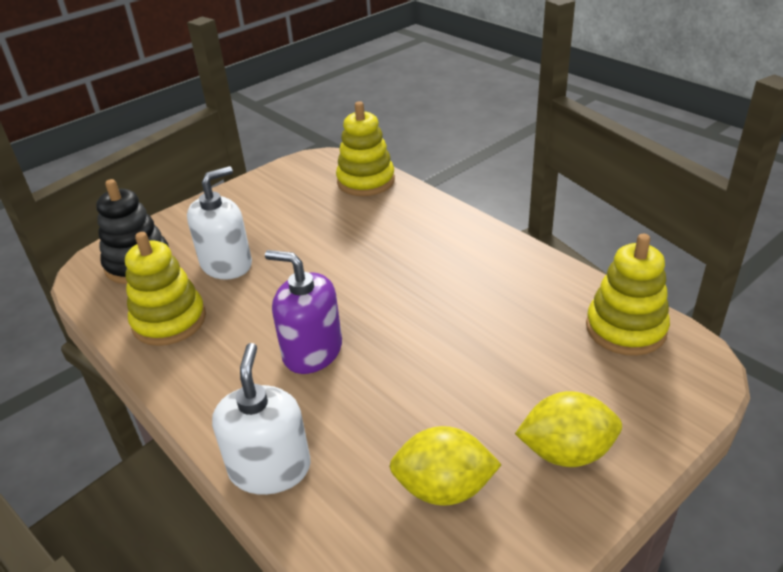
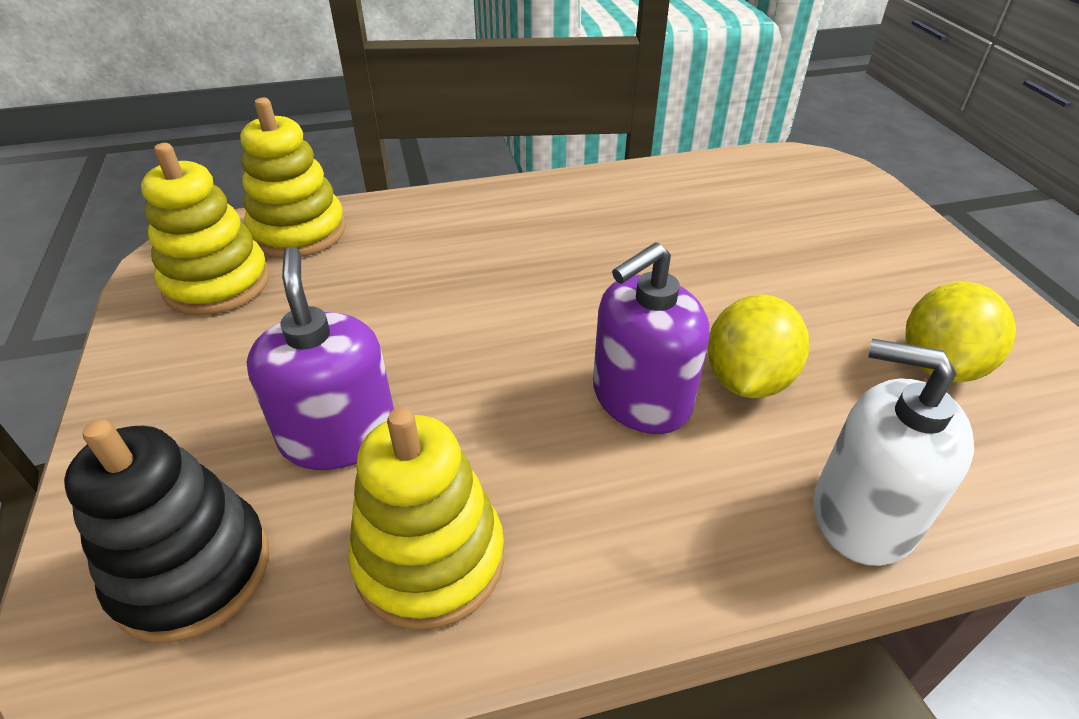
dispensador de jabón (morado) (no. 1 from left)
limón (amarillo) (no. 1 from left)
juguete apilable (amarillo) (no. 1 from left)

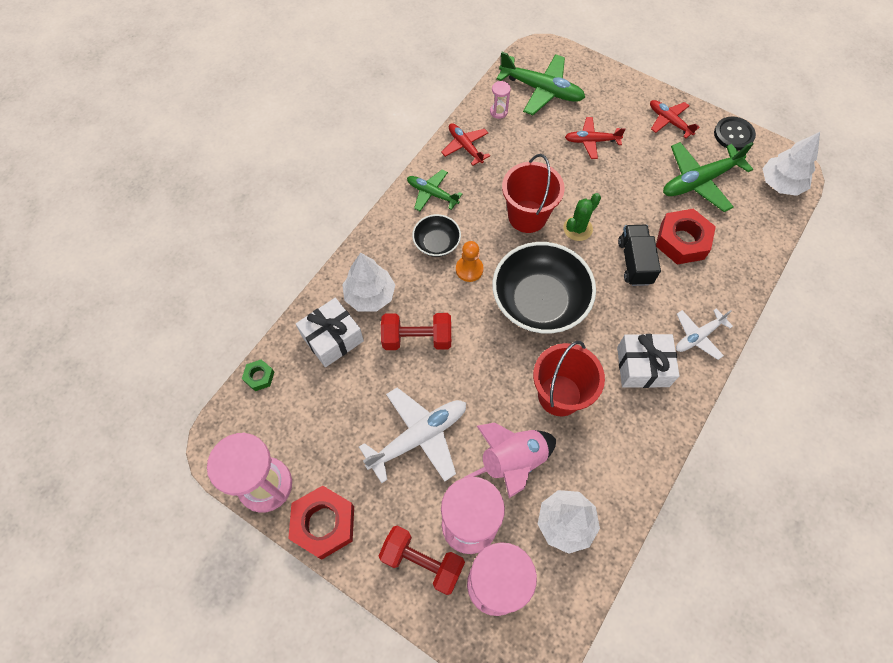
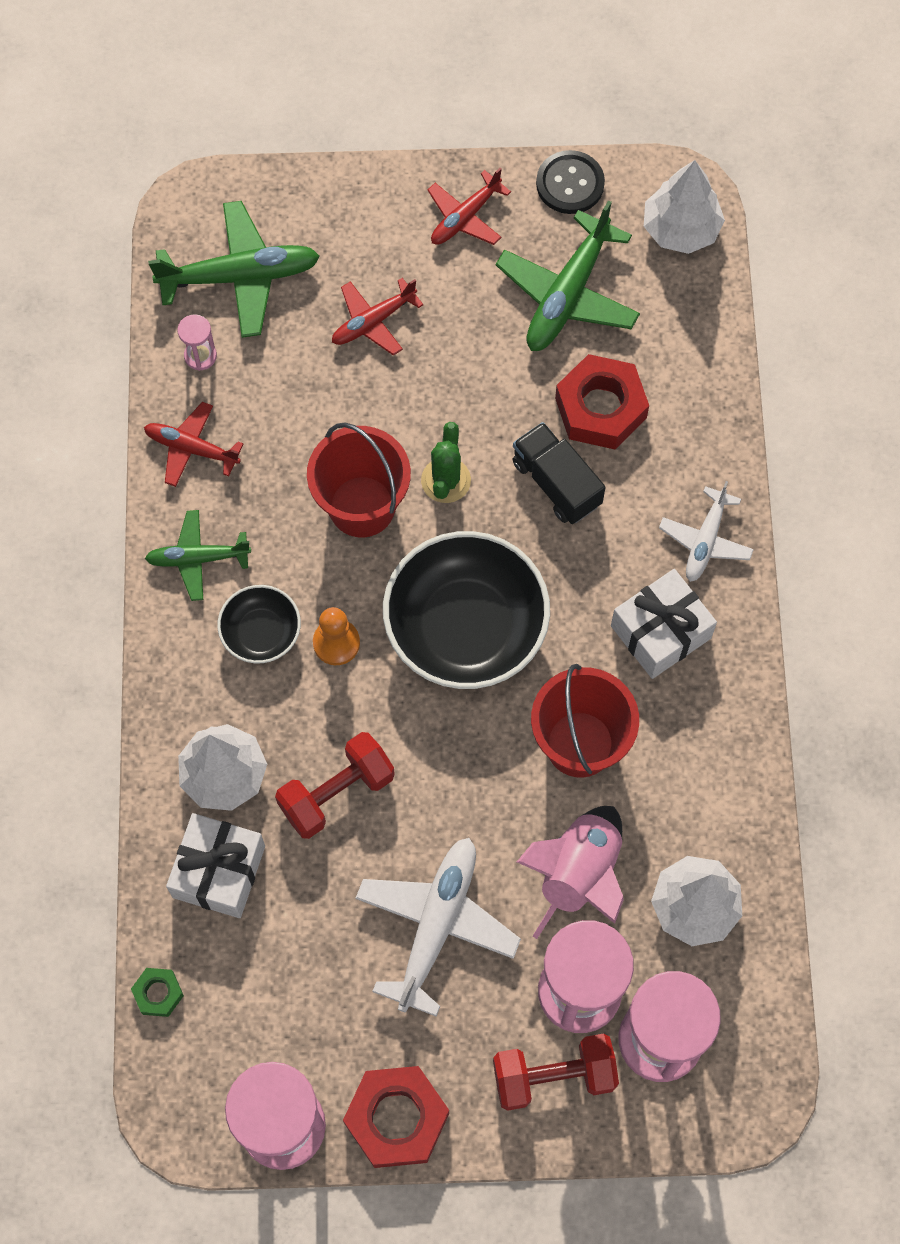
avión (rojo) (no. 3 from left)

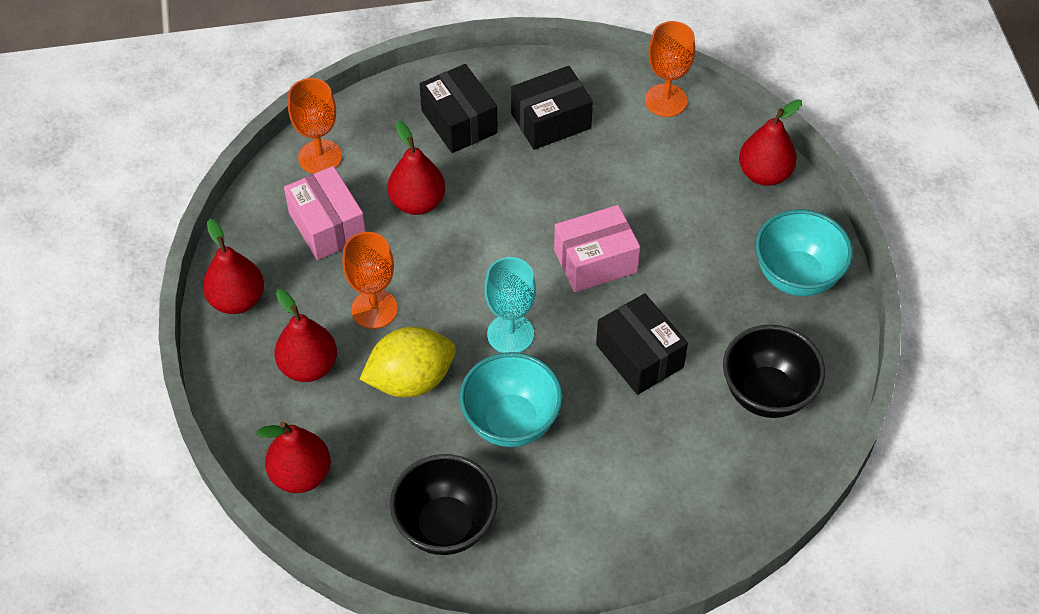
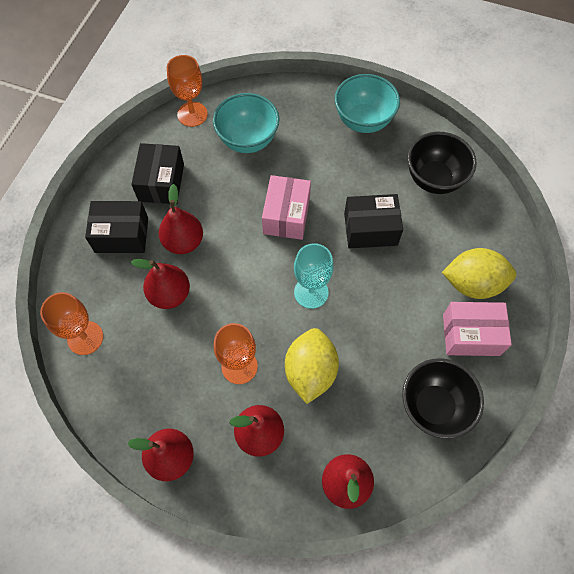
caja (rosa) (no. 2 from left)
cuenco (turquesa) (no. 1 from left)
pera (rojo) (no. 3 from left)
limón (amarillo) (no. 2 from left)

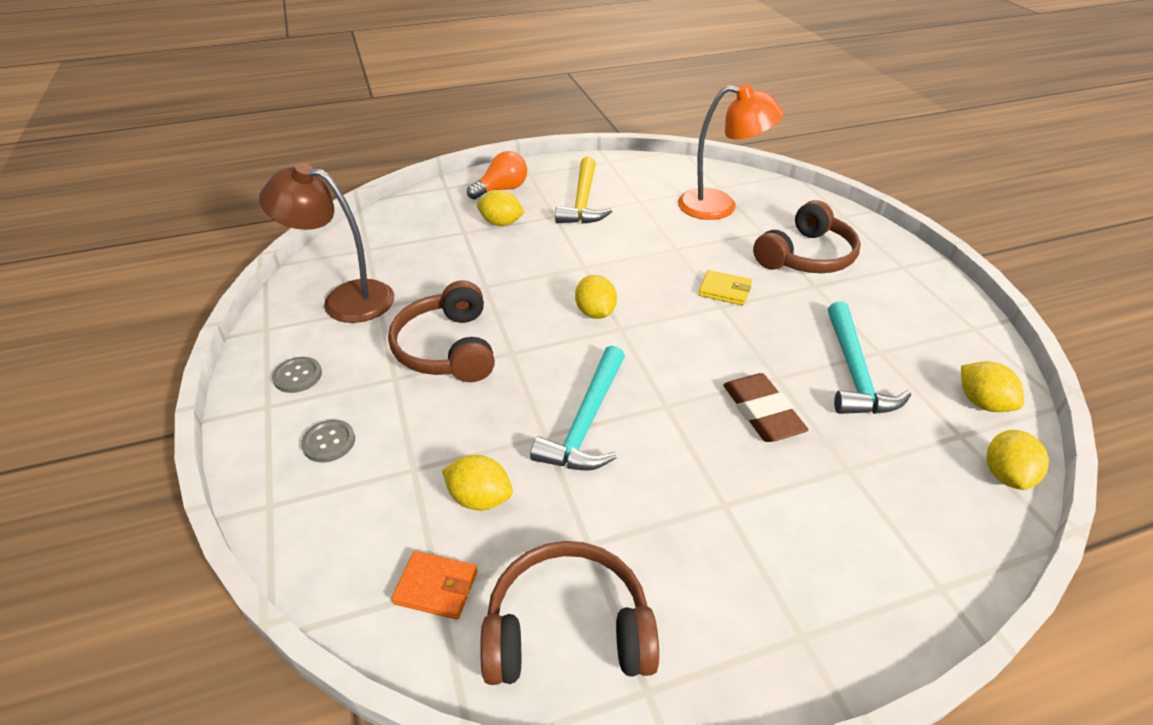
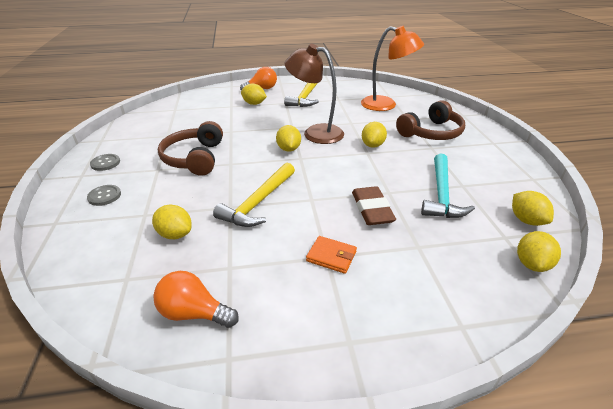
lámpara (marrón)
cartera (naranja)
bombilla (naranja) (no. 1 from left)
martillo (amarillo) (no. 1 from left)
limón (amarillo) (no. 4 from left)

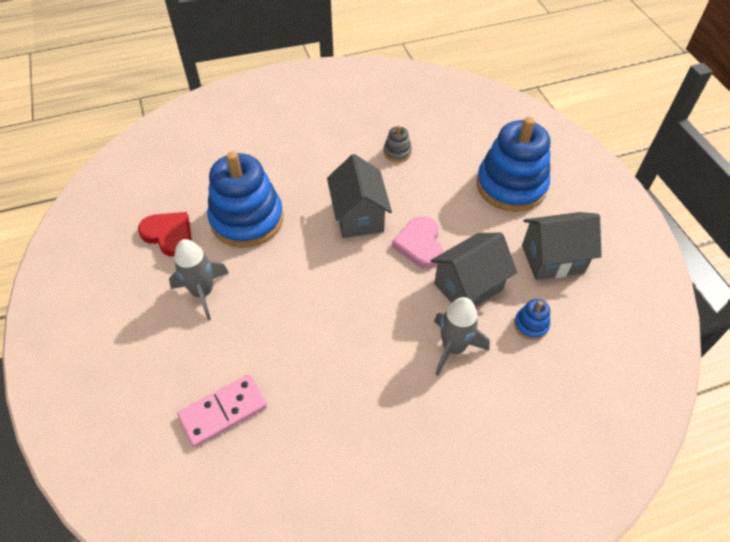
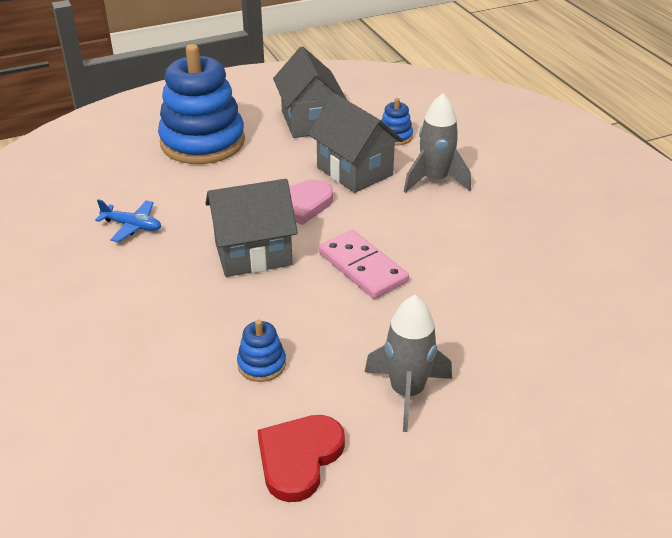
ficha de dominó (rosa)
juguete apilable (azul) (no. 2 from left)
avión (azul)

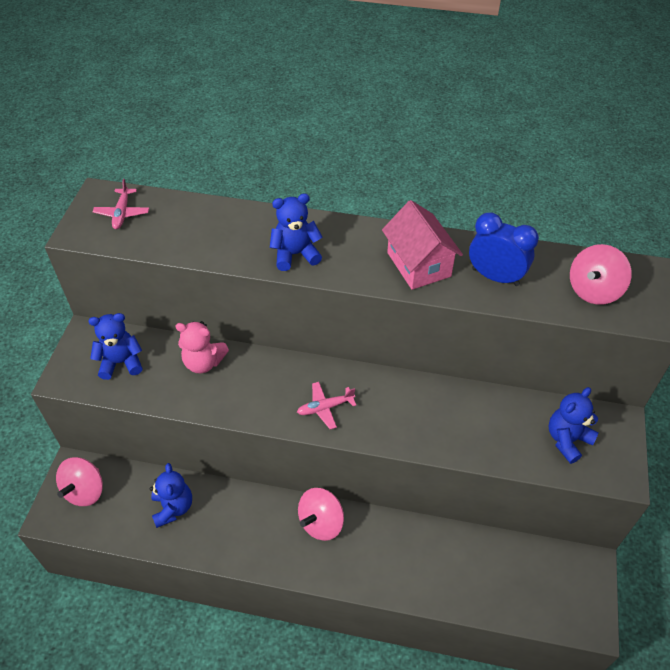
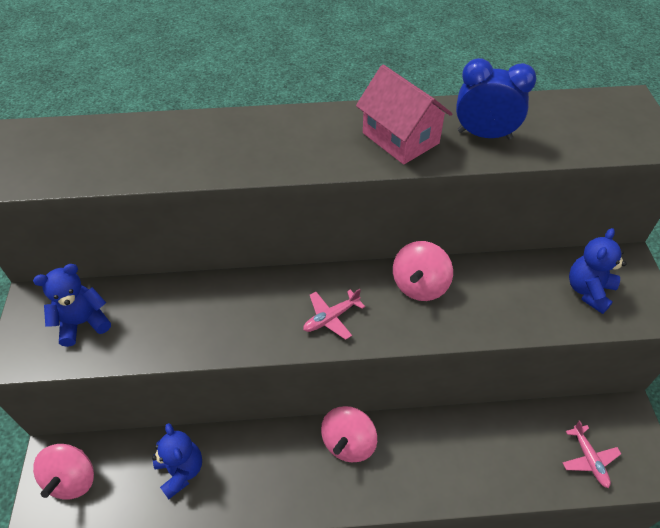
avión (rosa) (no. 2 from left)
osito (rosa)
osito (azul) (no. 3 from left in the first image)
peonza (rosa) (no. 3 from left)

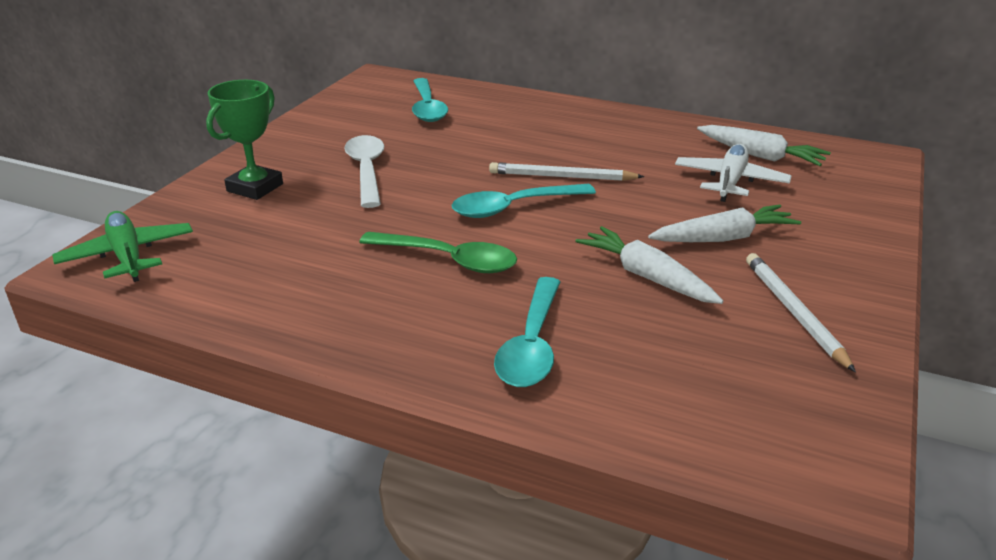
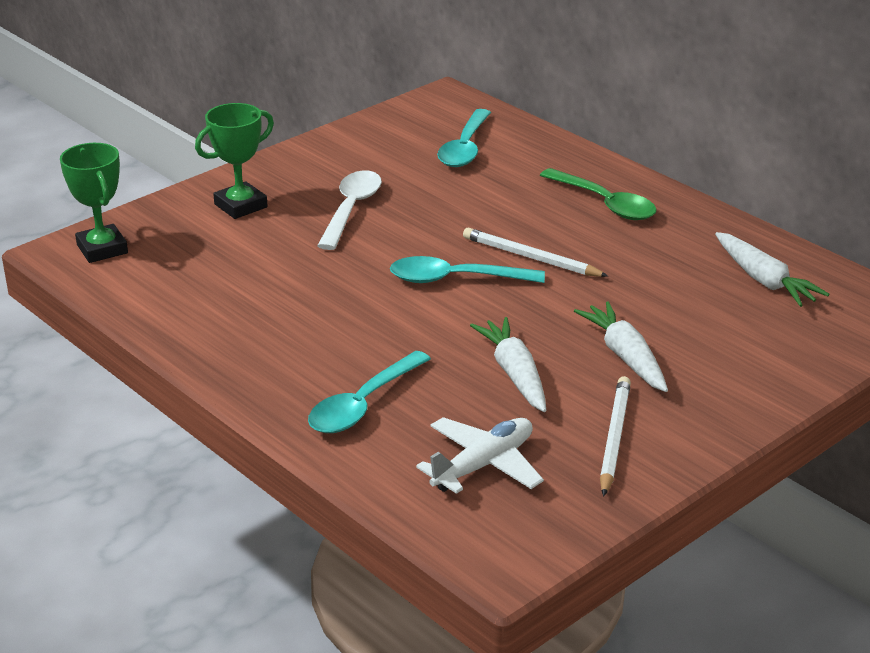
trofeo (verde) (no. 1 from left)
cuchara (verde)
zanahoria (blanco) (no. 2 from left)
avión (blanco)

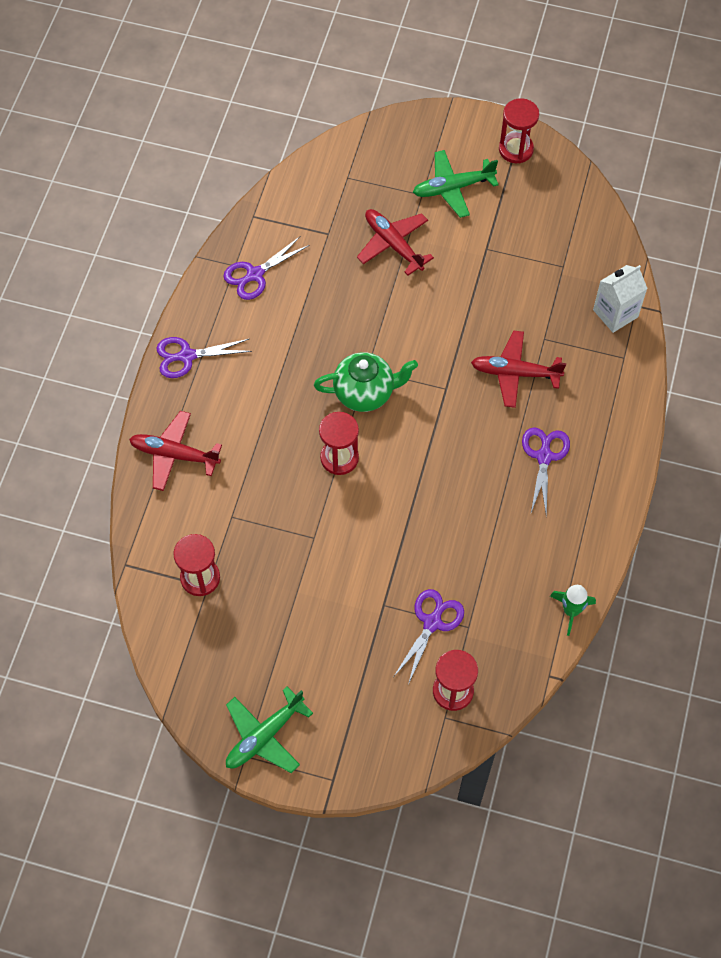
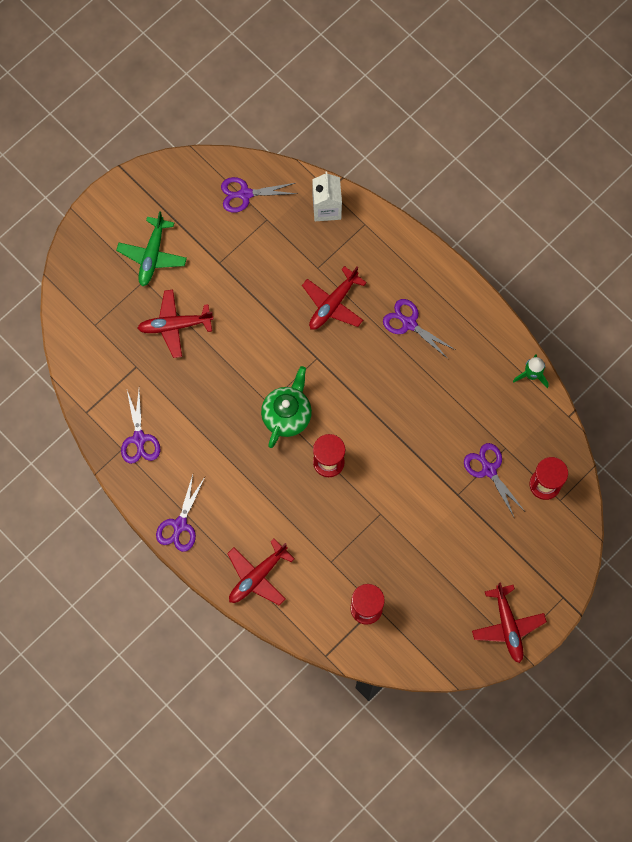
avión (rojo) (no. 4 from left)
reloj de arena (rojo) (no. 4 from left in the first image)
tijeras (morado) (no. 3 from left)

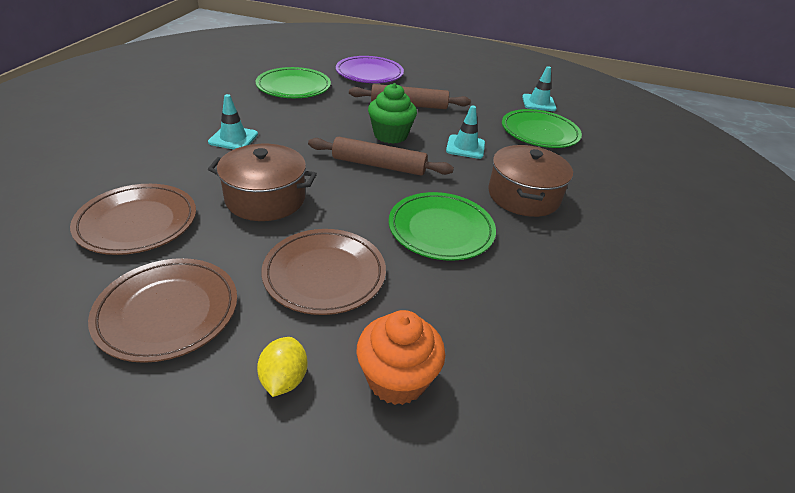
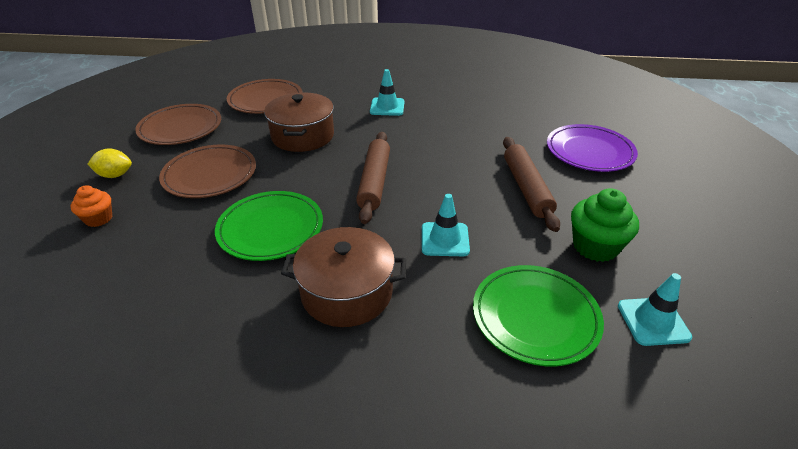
plato (verde) (no. 1 from left in the first image)
magdalena (naranja)
magdalena (verde)

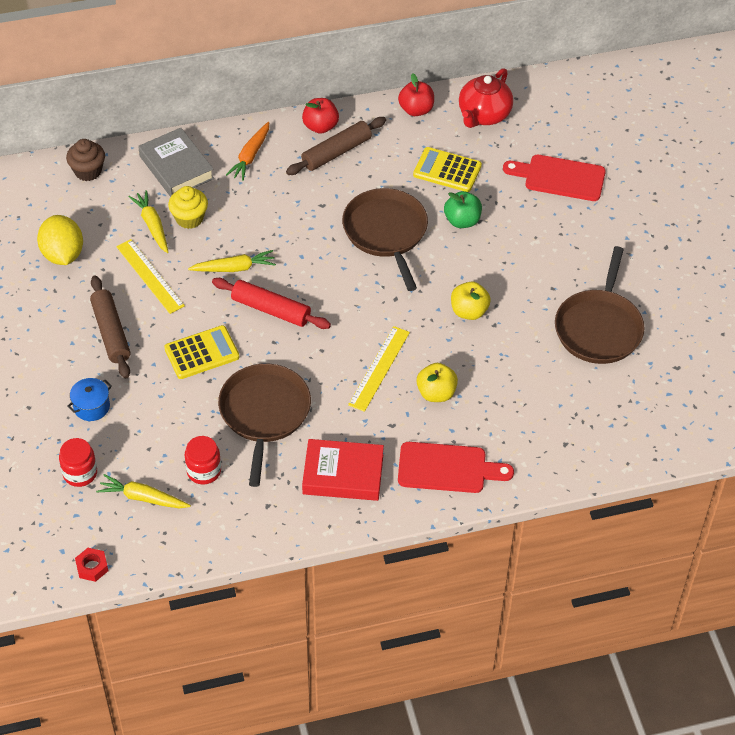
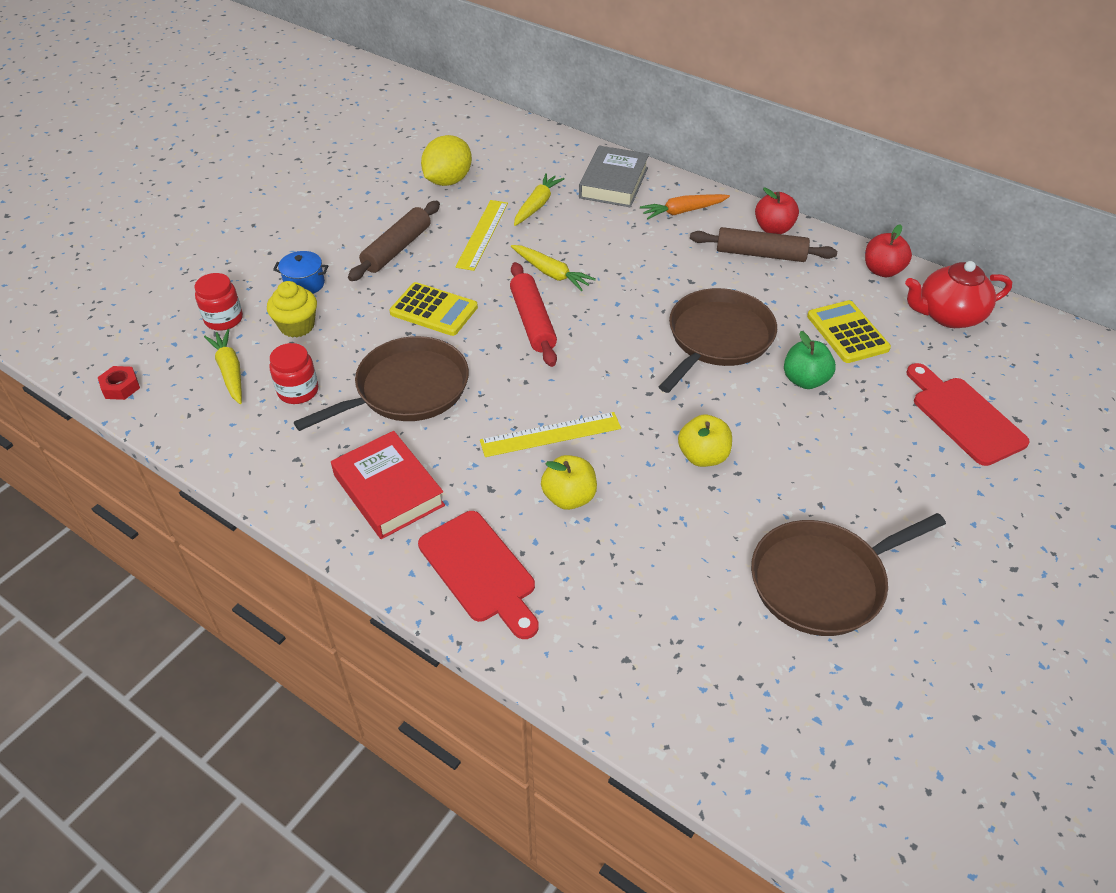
magdalena (marrón)
magdalena (amarillo)

